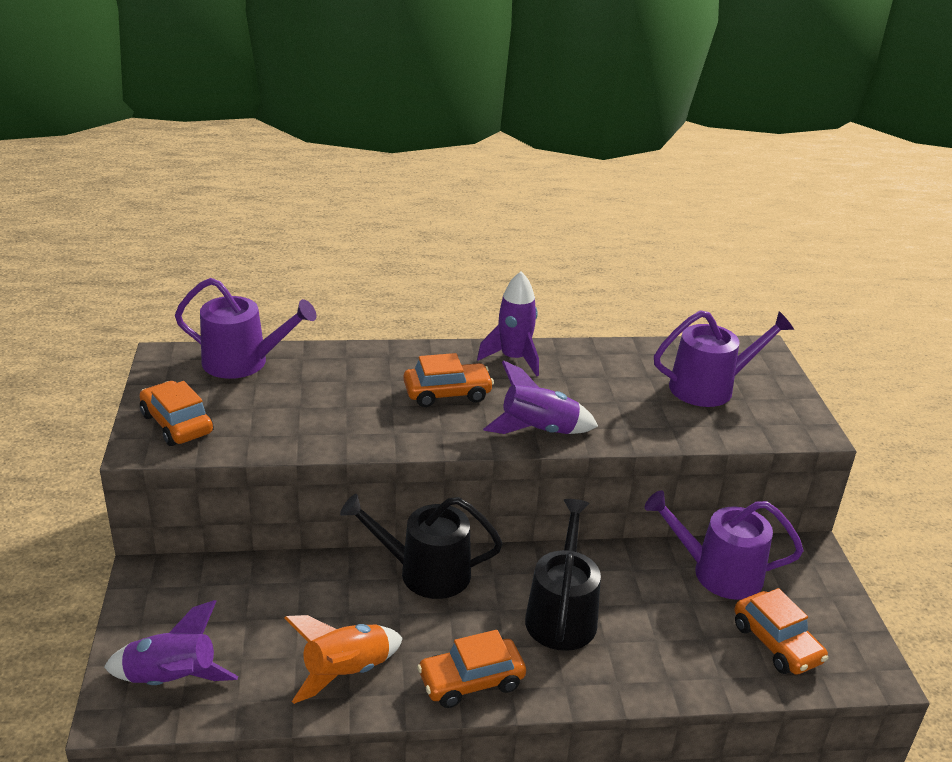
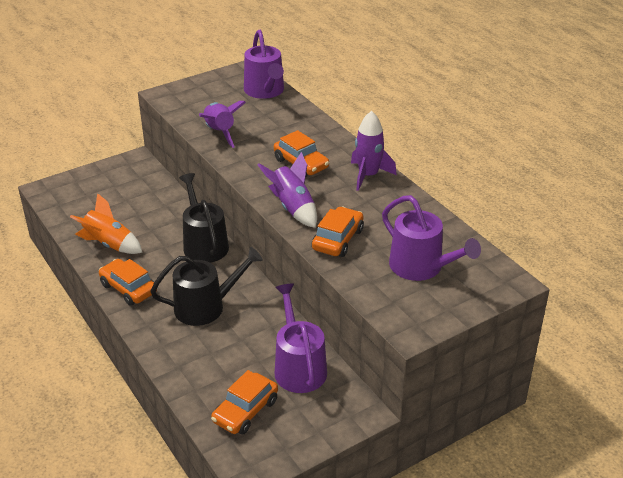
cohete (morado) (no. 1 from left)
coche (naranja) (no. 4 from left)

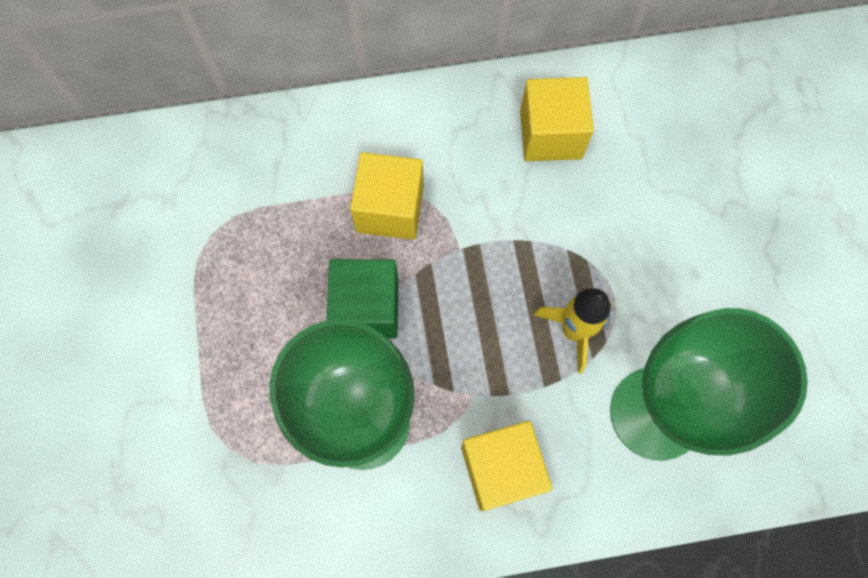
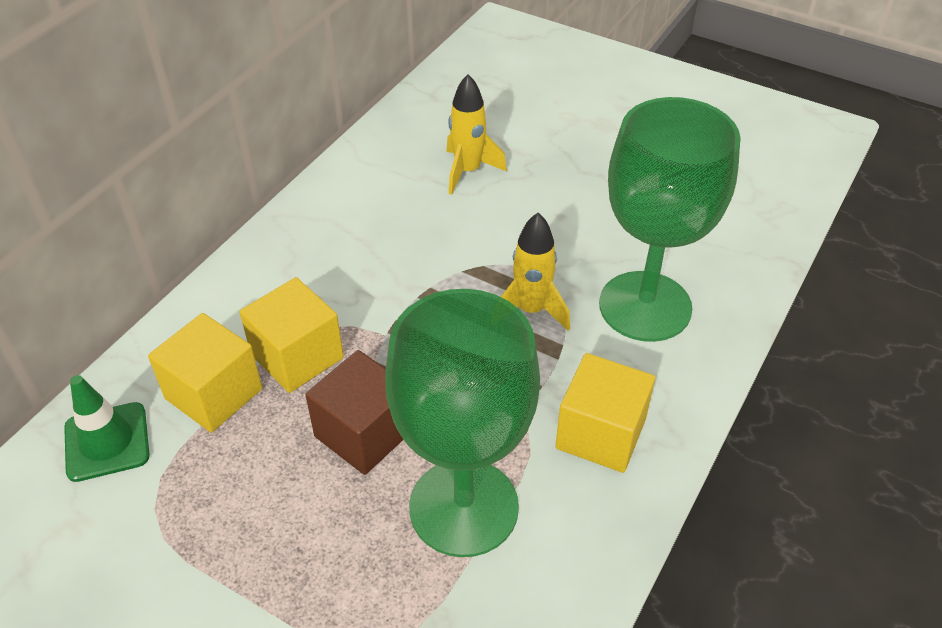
cubo (marrón)
cubo (amarillo) (no. 1 from left)
cono de tráfico (verde)
cohete (amarillo) (no. 1 from left)

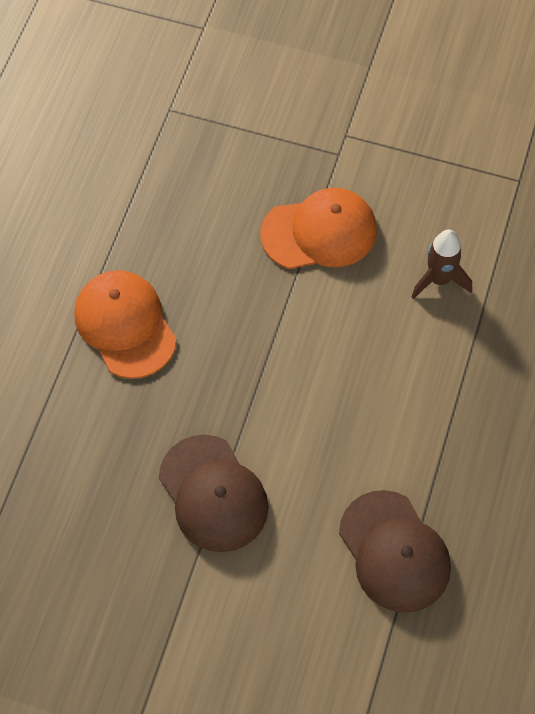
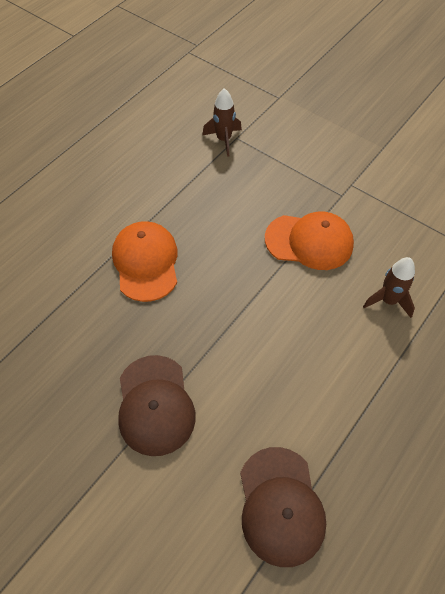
cohete (marrón) (no. 1 from left)

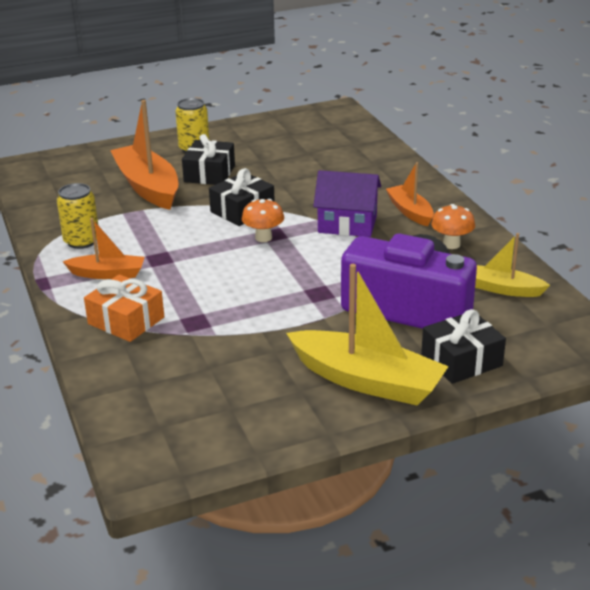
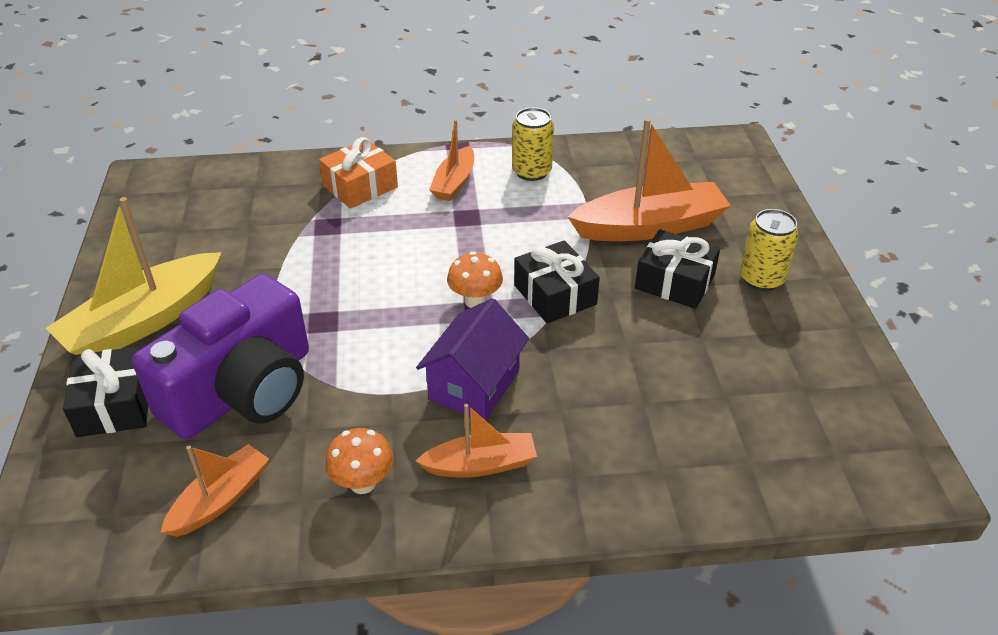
barco (naranja) (no. 1 from left)

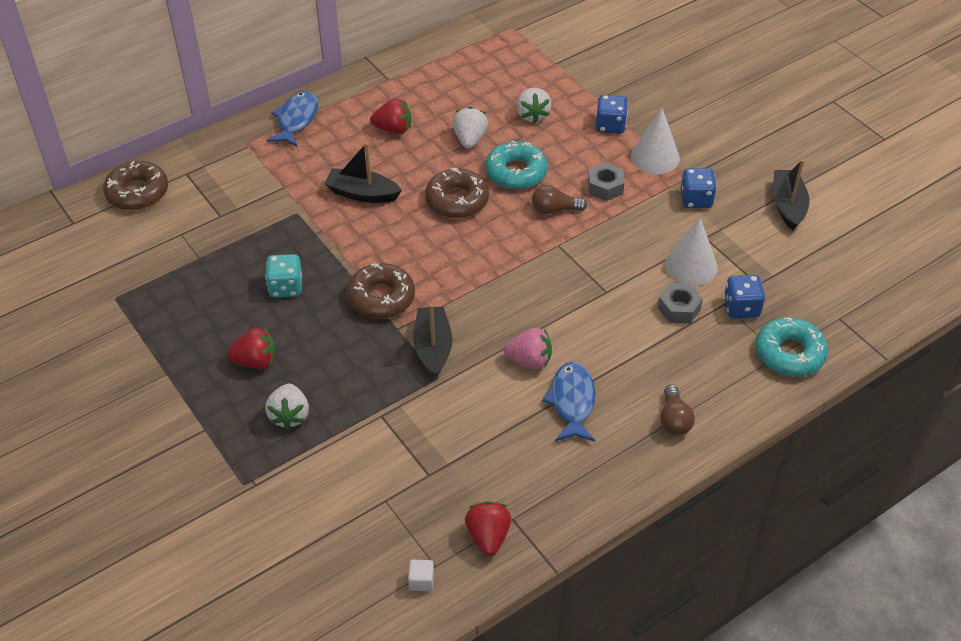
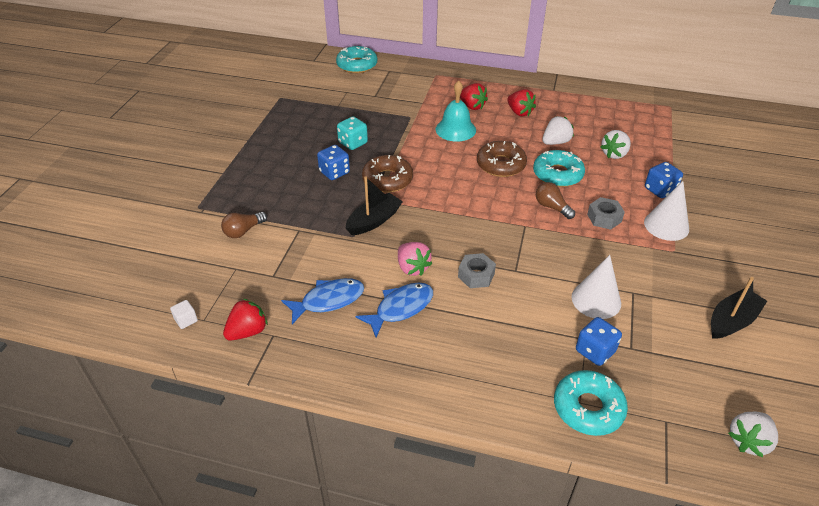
rosquilla (turquesa) (no. 1 from left)
fresa (rojo) (no. 2 from left)
fresa (blanco) (no. 3 from left)
pez (azul) (no. 1 from left)
campana (turquesa)
tuerca (gris) (no. 1 from left)
bombilla (marrón) (no. 1 from left)
dado (azul) (no. 1 from left)

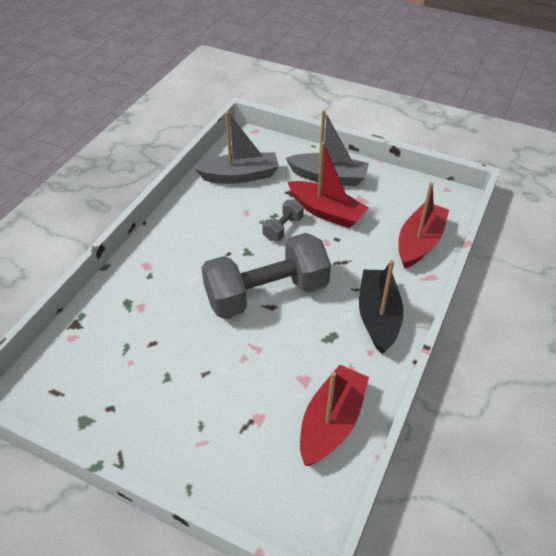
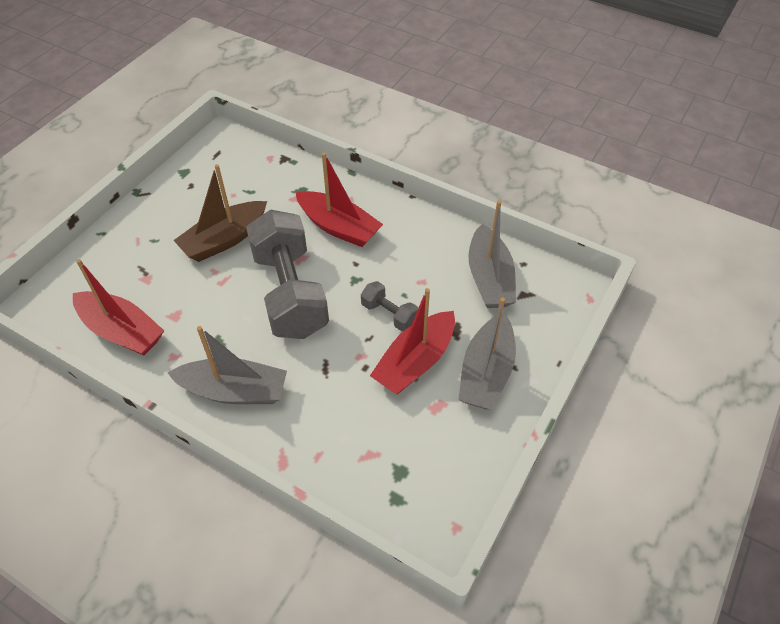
barco (gris) (no. 1 from left)
barco (rojo) (no. 2 from left)
barco (marrón)

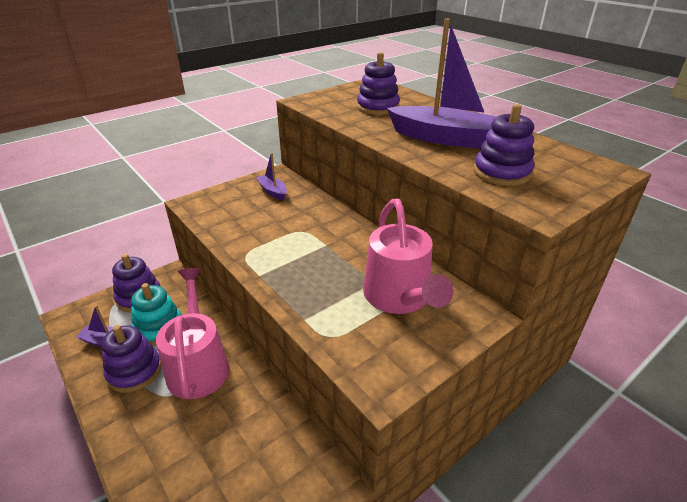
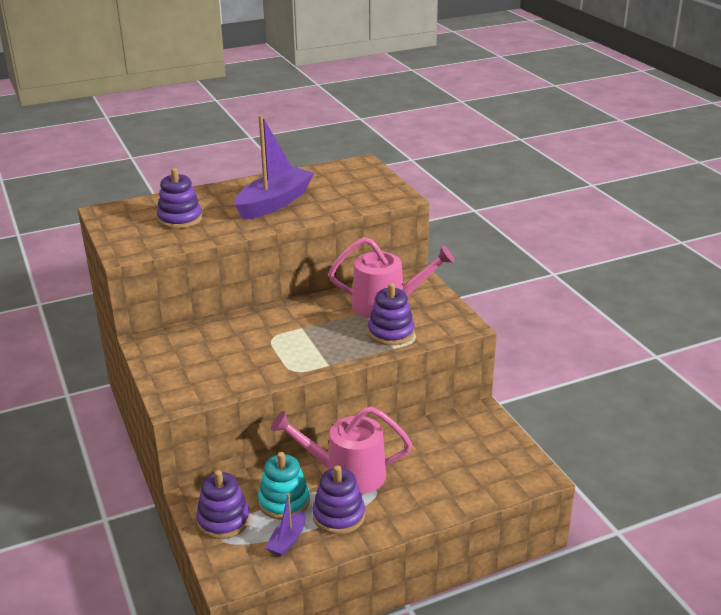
barco (morado) (no. 2 from left in the first image)
juguete apilable (morado) (no. 4 from left)

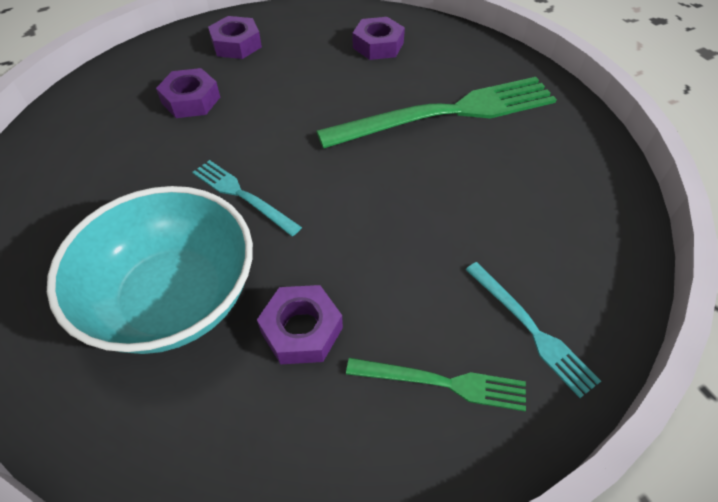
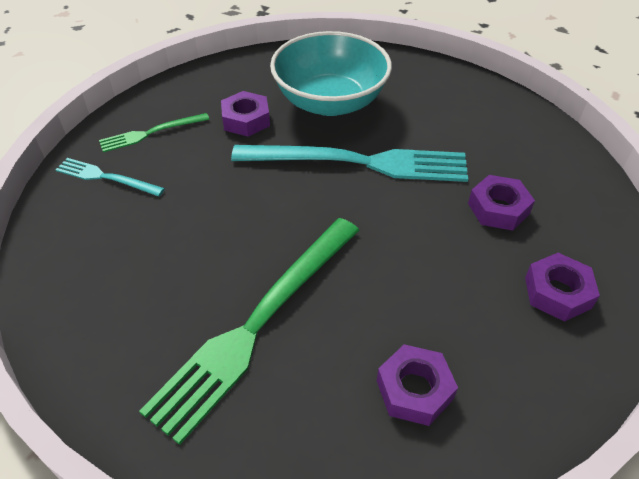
tenedor (turquesa) (no. 2 from left)

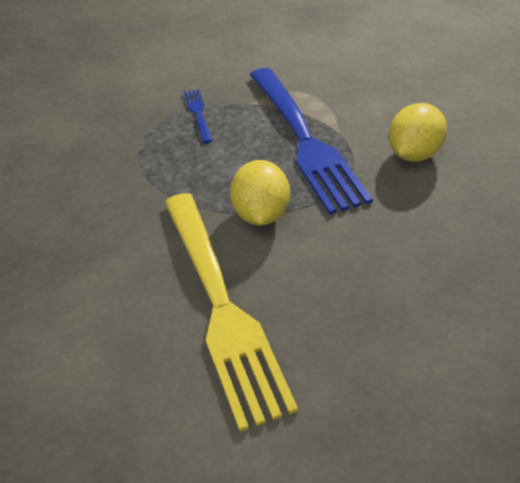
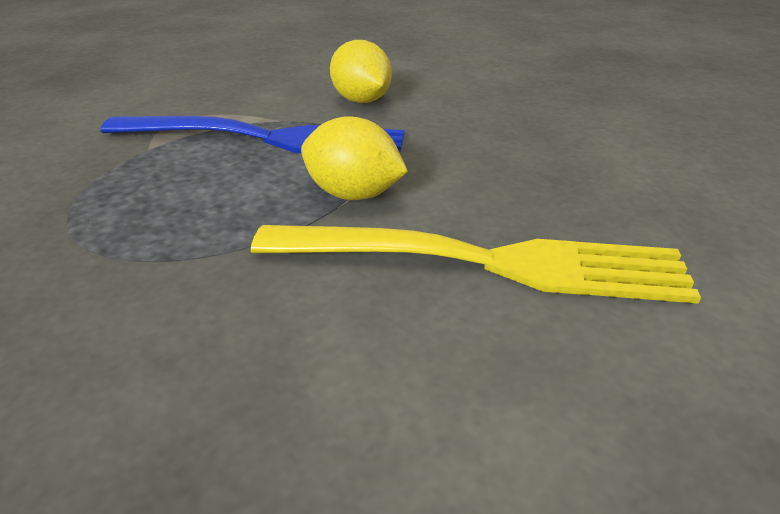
tenedor (azul) (no. 1 from left in the first image)

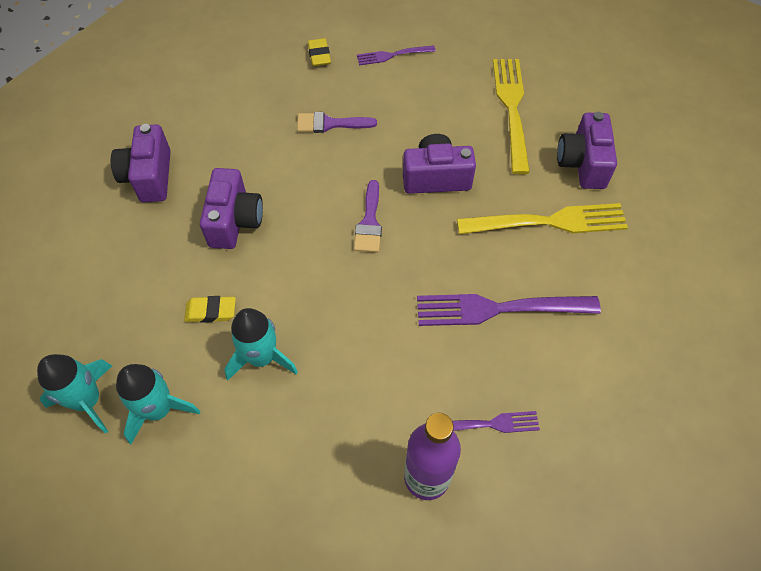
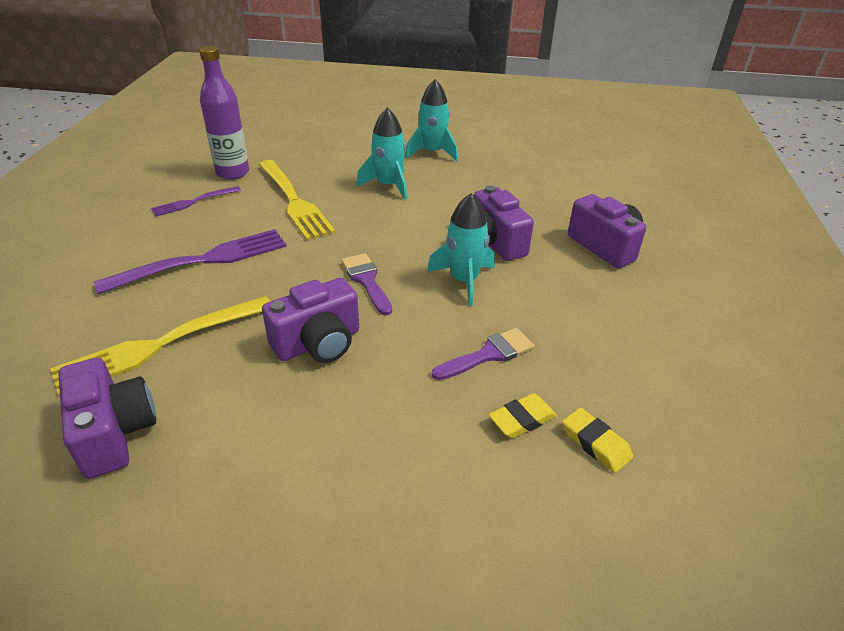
cohete (turquesa) (no. 3 from left)
goma de borrar (amarillo) (no. 1 from left)
tenedor (morado) (no. 1 from left in the first image)
tenedor (amarillo) (no. 2 from left)

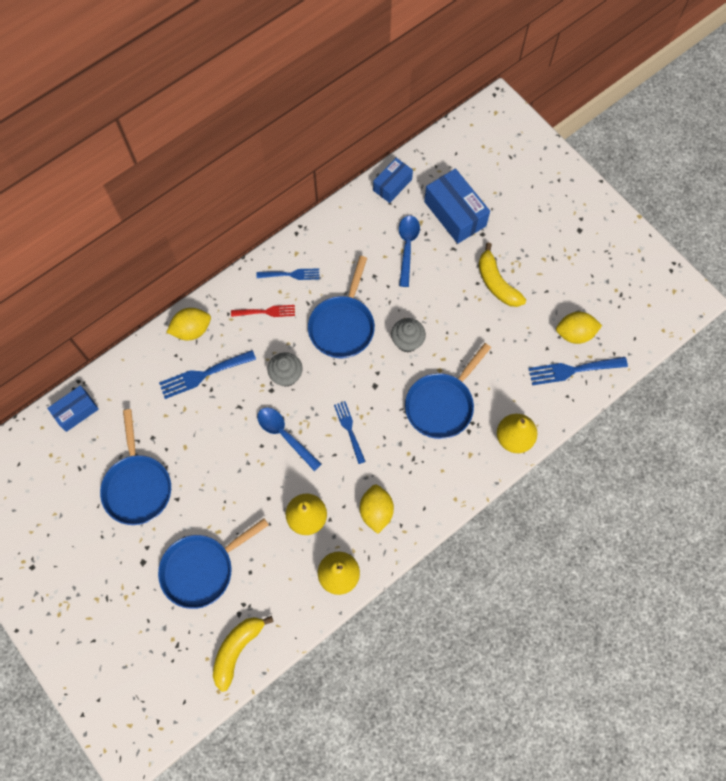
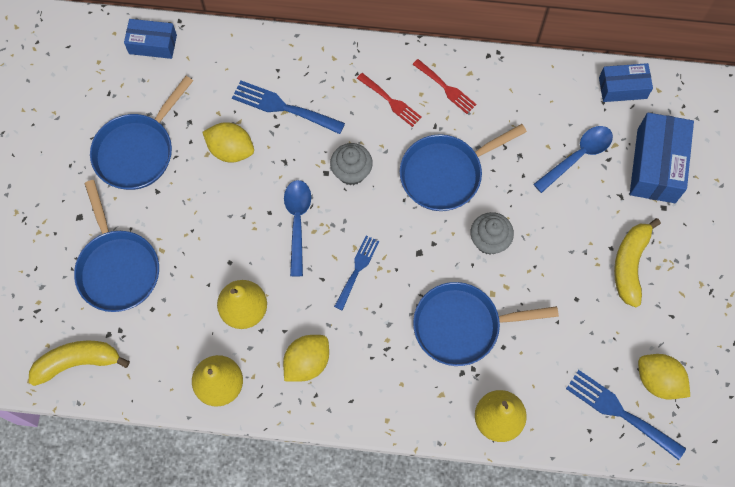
sartén (azul) (no. 1 from left)
limón (amarillo) (no. 1 from left)
tenedor (rojo) (no. 2 from left)

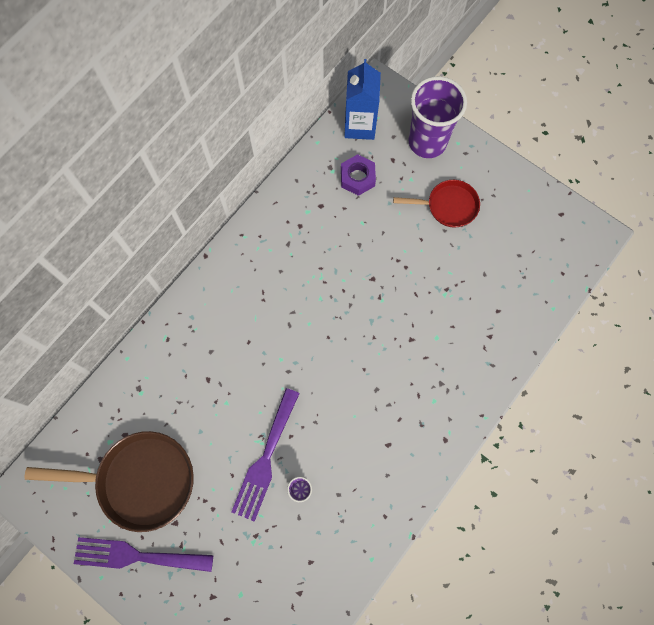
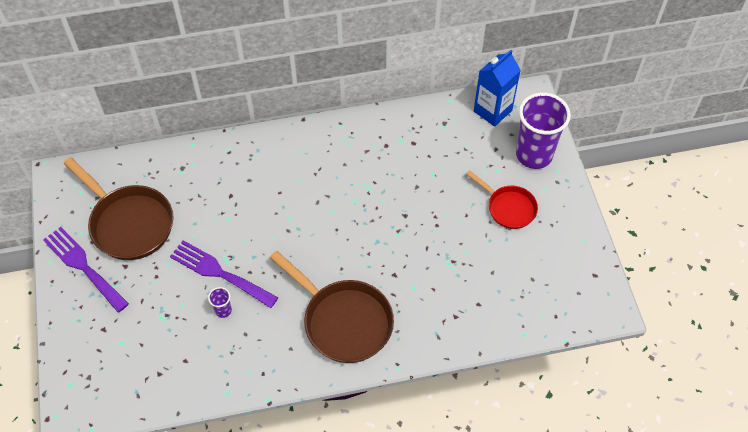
tenedor (morado) (no. 2 from left)
tuerca (morado)
sartén (marrón) (no. 2 from left)

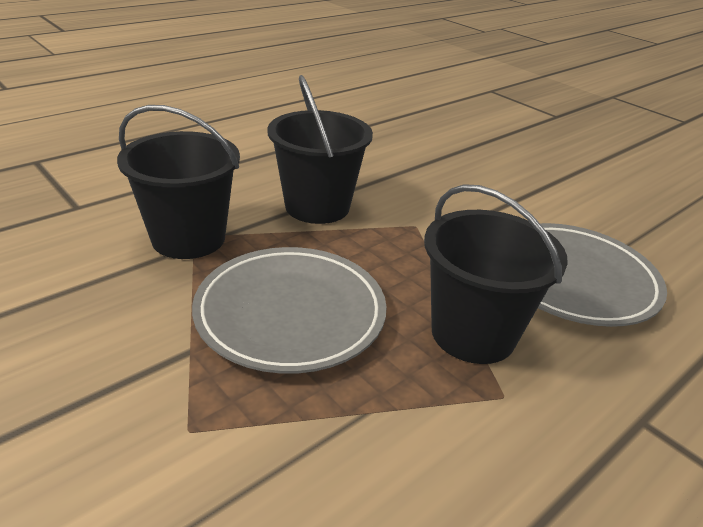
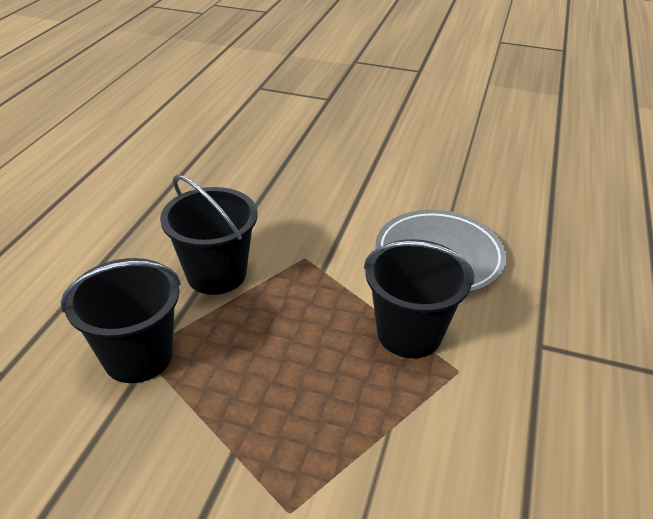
plato (gris) (no. 1 from left in the first image)

